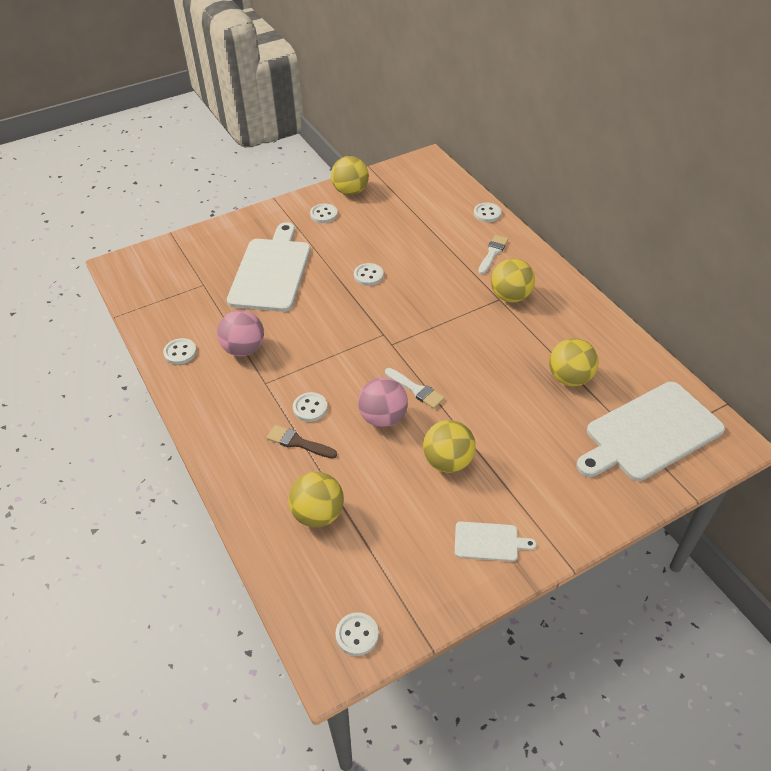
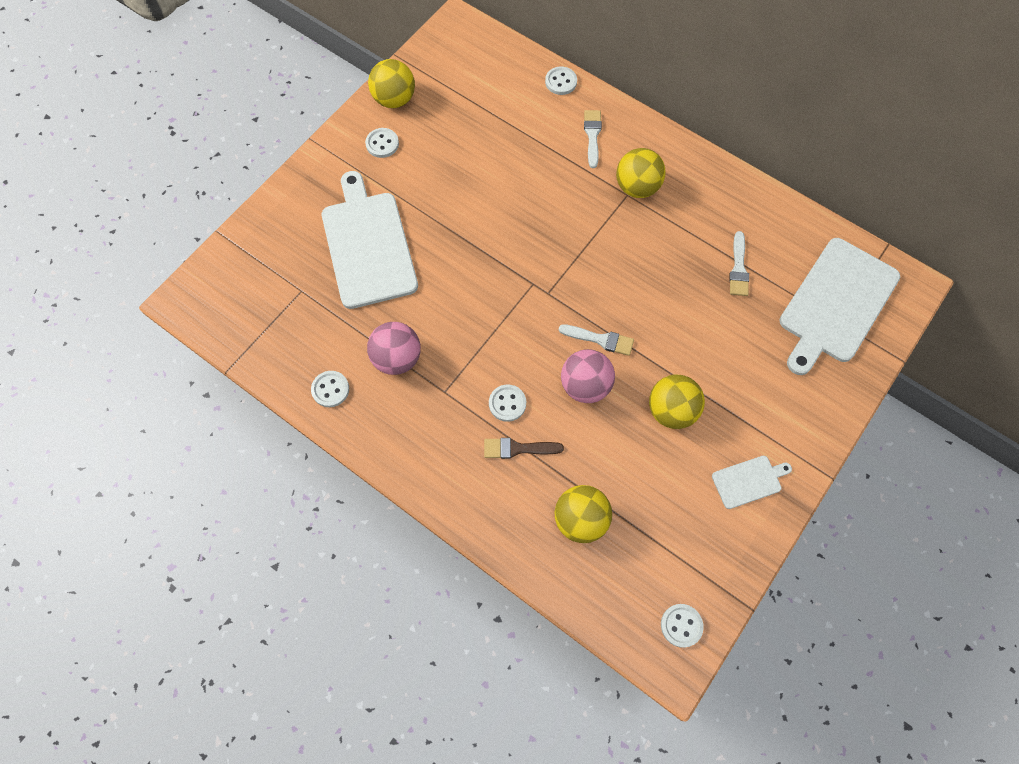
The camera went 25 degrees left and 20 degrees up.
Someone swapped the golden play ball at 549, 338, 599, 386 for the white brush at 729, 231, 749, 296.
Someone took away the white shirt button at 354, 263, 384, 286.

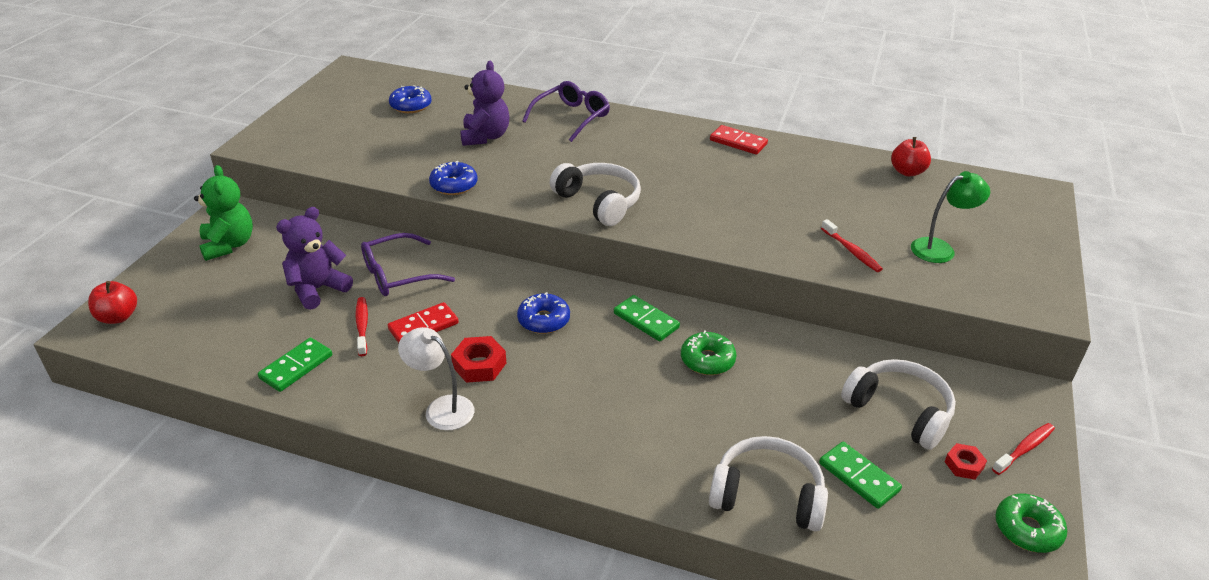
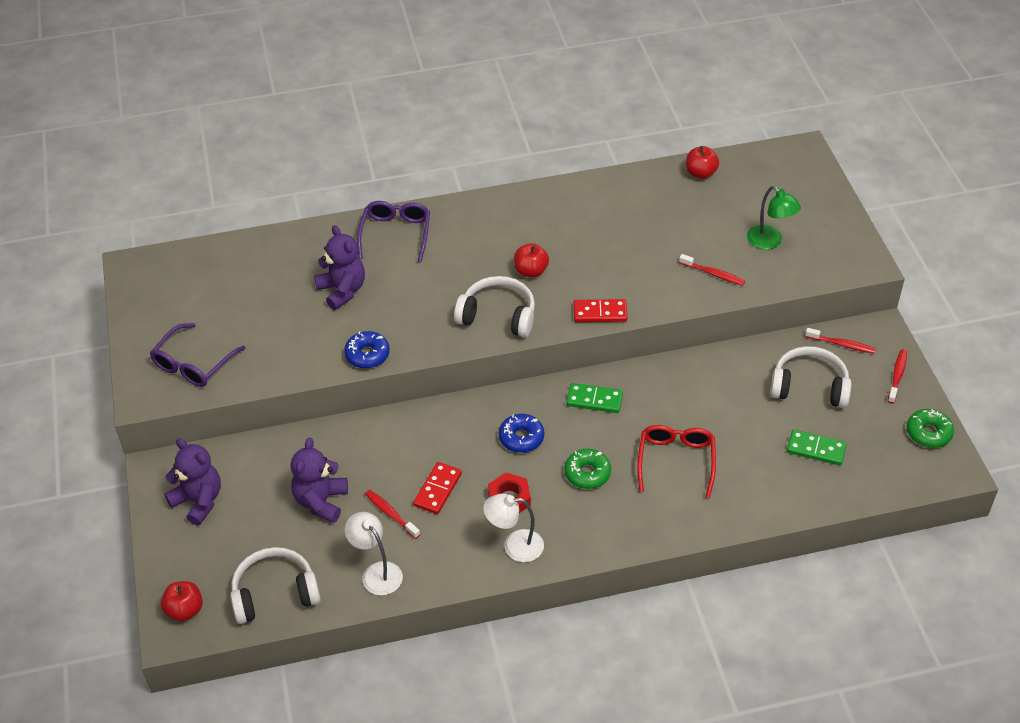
The camera went 30 degrees left and 10 degrees up.
Someone carried the purple glasses from 361, 233, 455, 296 to 150, 323, 245, 387.
Someone repainted the emerald stuffed bear at 194, 165, 253, 261, which became the purple stuffed bear at 164, 438, 221, 526.
Someone carried the white headset from 709, 436, 828, 532 to 230, 547, 321, 624.
Someone swapped the emerald domino piece at 258, 338, 332, 392 for the white desk lamp at 345, 512, 403, 595.
Someone put down the crimson apple at 514, 243, 549, 278.
Someone carried the emerald doughnut from 681, 330, 736, 375 to 564, 449, 611, 489.
Someone carried the crimson domino piece from 710, 125, 768, 155 to 574, 299, 628, 322.
Someone put down the crimson glasses at 637, 425, 716, 498.
Someone rotated the emerald desk lamp at 911, 171, 990, 263 by 105 degrees clockwise.
Someone put down the crimson toothbrush at 805, 328, 876, 354.
Someone took away the royal blue doughnut at 389, 85, 432, 113.
Someone took away the crimson hex nut at 945, 443, 987, 480.

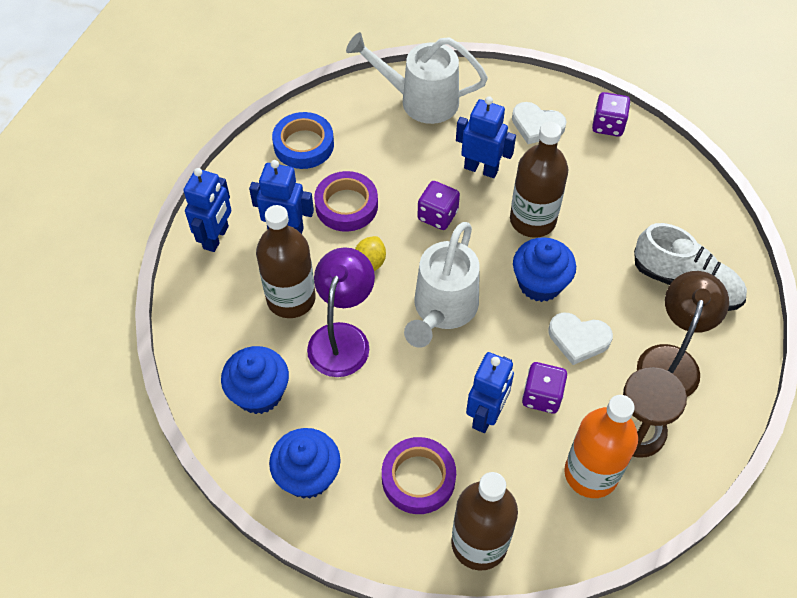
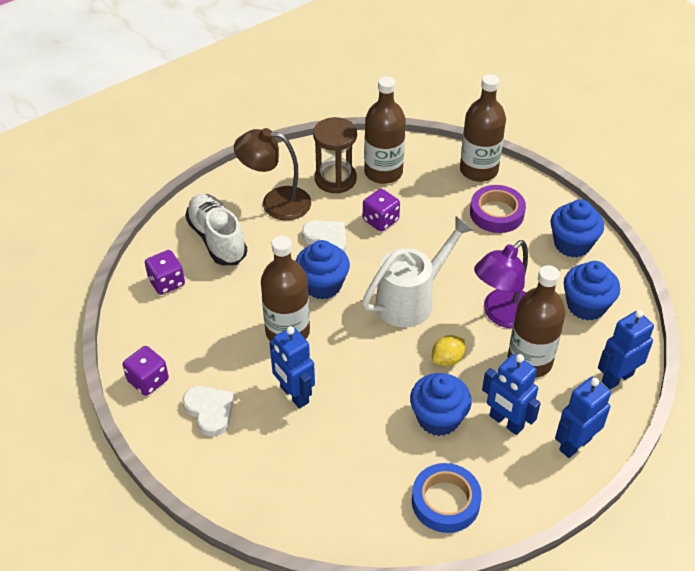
The camera went 150 degrees left and 10 degrees down.
Someone carried the purple game die from 418, 181, 460, 230 to 145, 250, 185, 295.
Someone rotated the russet desk lamp at 637, 271, 729, 397 by 45 degrees clockwise.
Someone repainted the orange-coloured flask at 564, 395, 638, 498, which became the russet flask at 364, 76, 406, 184.
Someone swapped the purple tape at 314, 171, 378, 232 for the royal blue muffin at 410, 373, 472, 436.
Someone carried the royal blue robot from 466, 352, 514, 433 to 598, 310, 654, 390.
Someone took away the white watering pot at 346, 32, 488, 124.

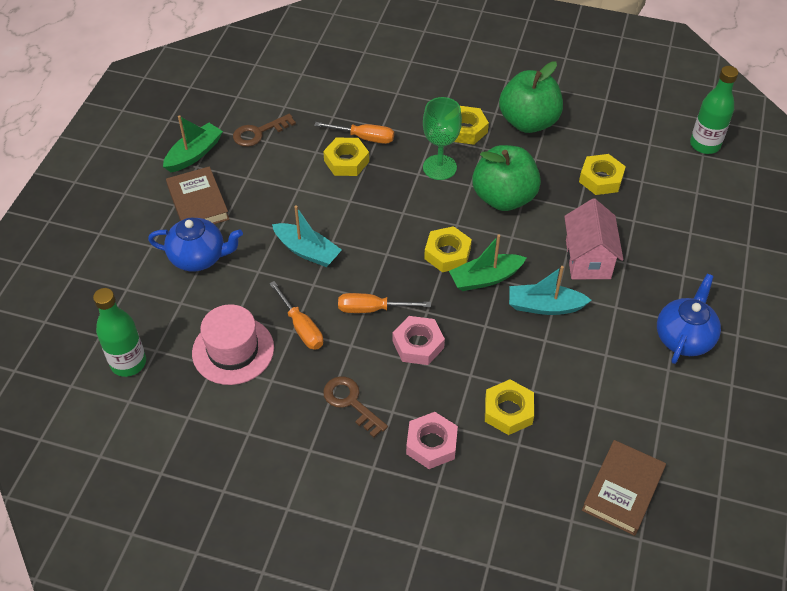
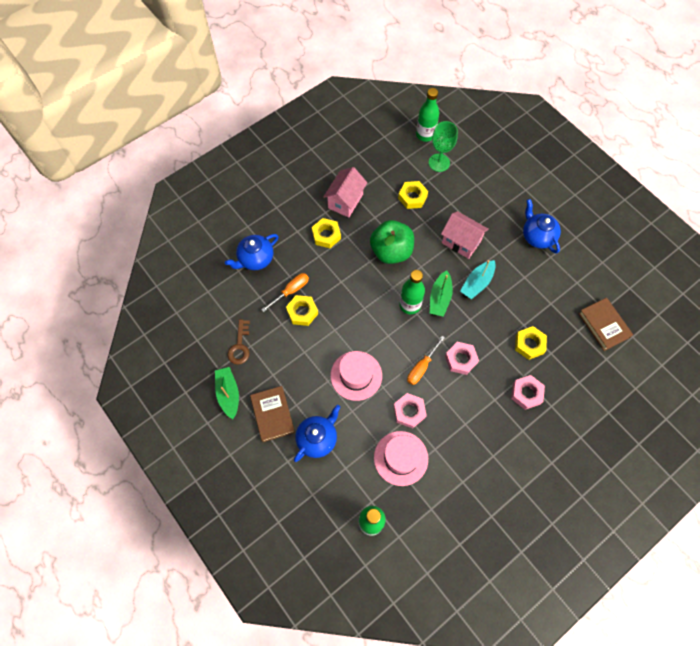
The camera went 55 degrees left and 15 degrees up.
Someone put down the royal blue china teapot at 225, 234, 278, 270.
Someone rotated the russet book at 166, 166, 230, 224 by 60 degrees clockwise.
Someone swapped the emerald apple at 499, 61, 563, 133 for the rose-pink toy house at 323, 167, 367, 218.
Someone swapped the teal sailboat at 272, 205, 342, 267 for the rose-pink tall hat at 330, 351, 382, 401.
Someone swapped the orange-coloured screwdriver at 269, 281, 323, 350 for the rose-pink hex nut at 393, 393, 427, 429.
Someone swapped the golden hex nut at 424, 226, 472, 272 for the emerald flask at 399, 270, 425, 314.
Someone carried the emerald wine glass from 423, 97, 462, 180 to 429, 121, 458, 172.
Someone took away the russet key at 323, 376, 388, 438.

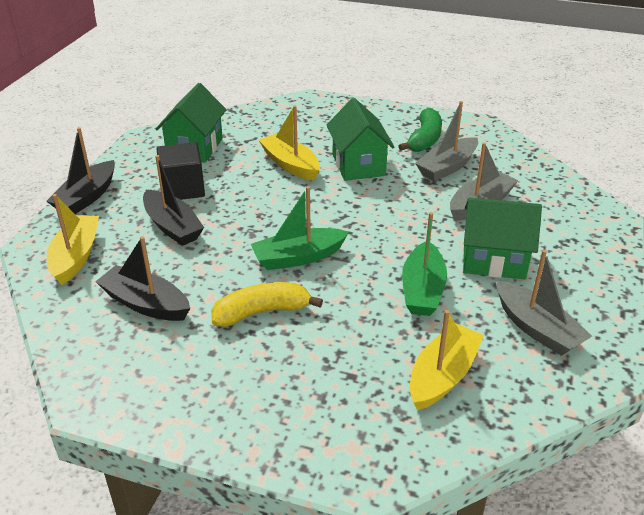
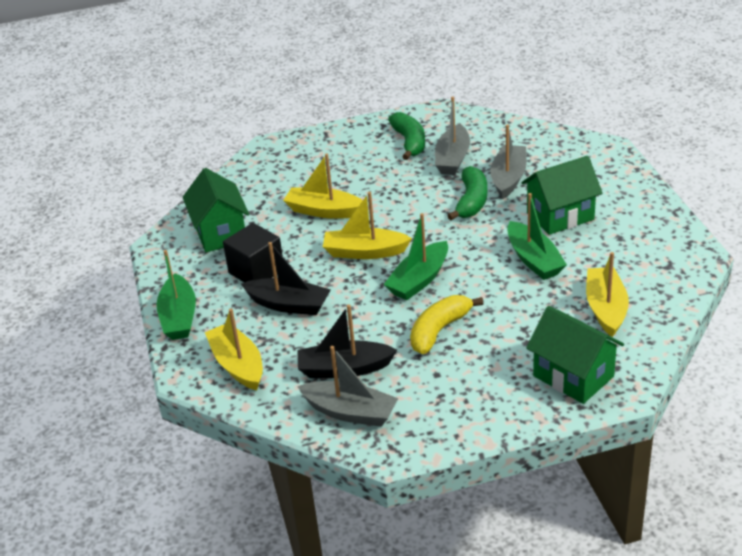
The camera went 30 degrees left and 0 degrees up.
Someone repainted the black sailboat at 46, 127, 115, 214, which became the emerald sailboat at 156, 250, 196, 340.
Someone carried the ash-grey sailboat from 496, 250, 592, 356 to 297, 346, 398, 426.
Someone put down the golden sailboat at 323, 192, 412, 259.
Someone put down the emerald banana at 447, 166, 487, 220.
Someone carried the emerald toy house from 327, 98, 395, 181 to 526, 306, 624, 404.

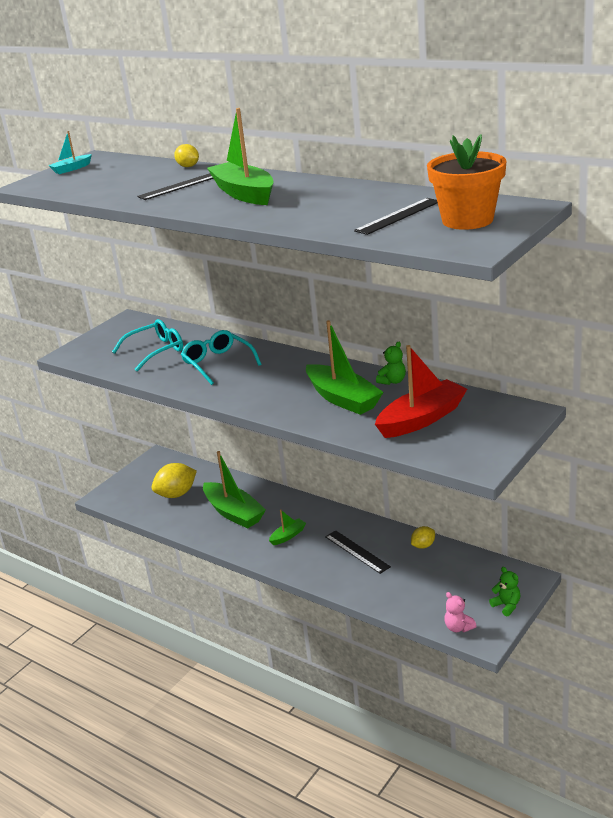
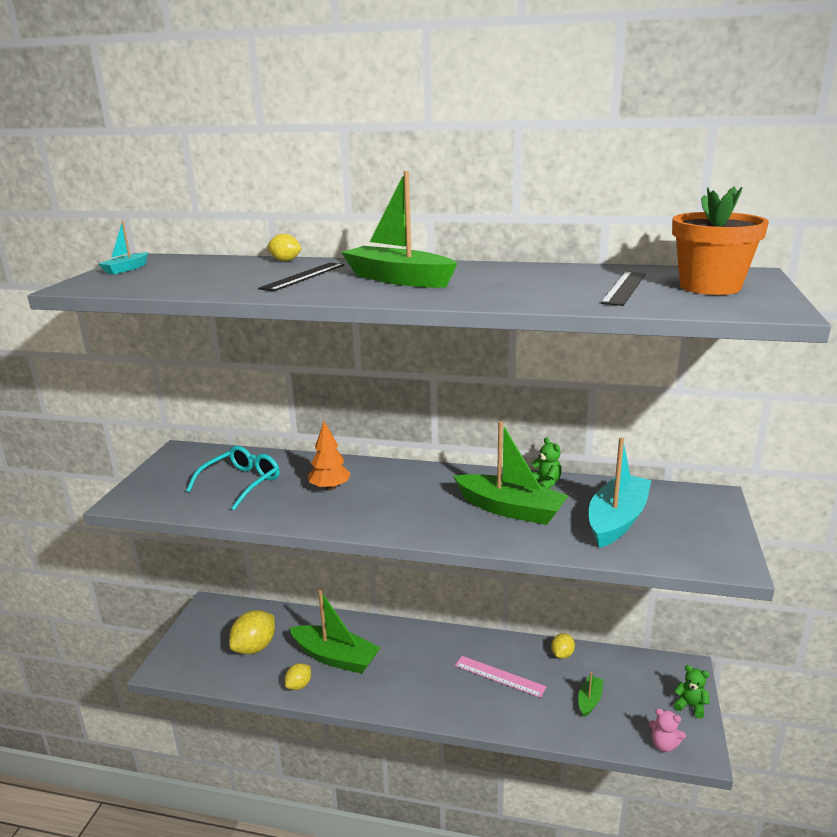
The camera went 25 degrees left and 5 degrees down.
Someone put down the golden toy lemon at 285, 663, 311, 690.
Someone swapped the teal glasses at 181, 330, 261, 385 for the orange-coloured fir tree at 308, 421, 351, 491.
Someone repainted the black straightedge at 325, 530, 391, 574, which became the rose-pink straightedge at 455, 656, 547, 698.
Someone rotated the emerald stuffed bear at 376, 342, 406, 385 by 45 degrees counterclockwise.
Someone carried the emerald sailboat from 269, 509, 306, 545 to 578, 672, 604, 717.
Someone repainted the crimson sailboat at 375, 345, 467, 438, which became the teal sailboat at 589, 437, 651, 548.

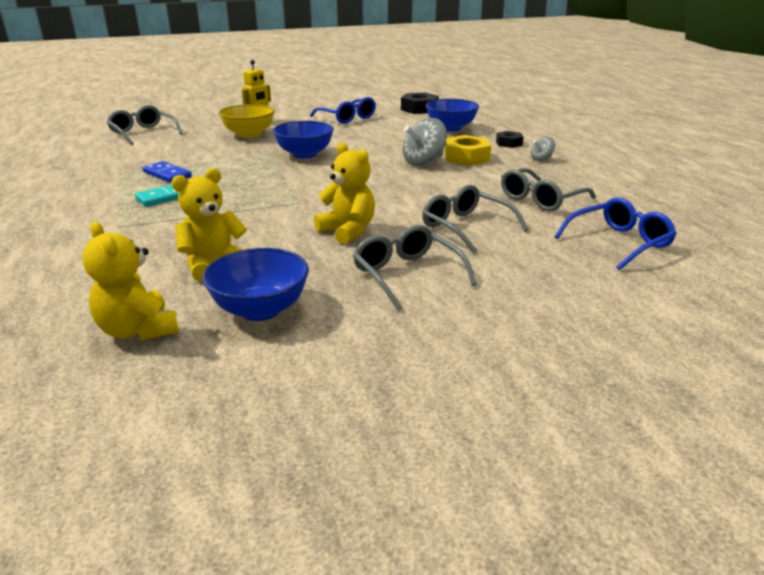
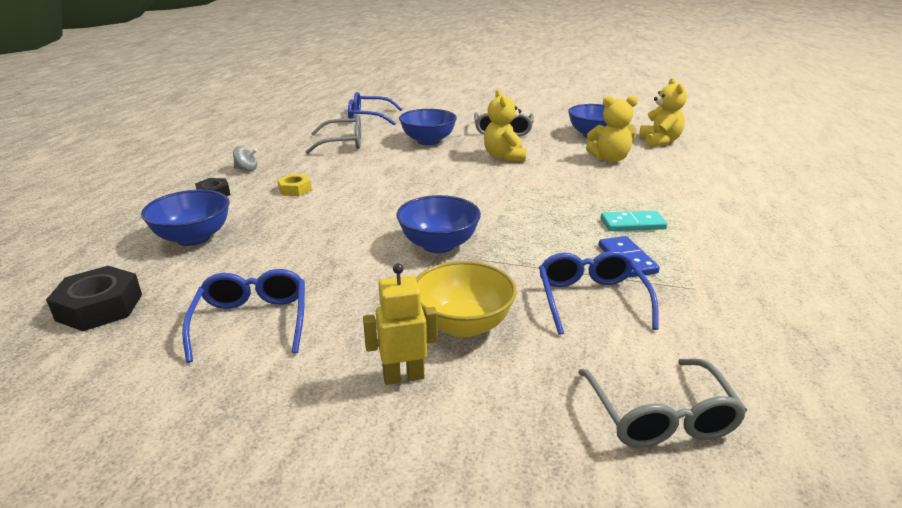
The camera went 145 degrees left and 0 degrees up.
Someone scaled the golden hex nut at 444, 135, 491, 166 by 0.61.
Someone swapped the ash-grey glasses at 422, 185, 528, 253 for the royal blue deep dish at 399, 109, 457, 145.
Someone put down the royal blue glasses at 539, 251, 659, 335.
Someone took away the ash-grey toy top at 403, 118, 447, 166.

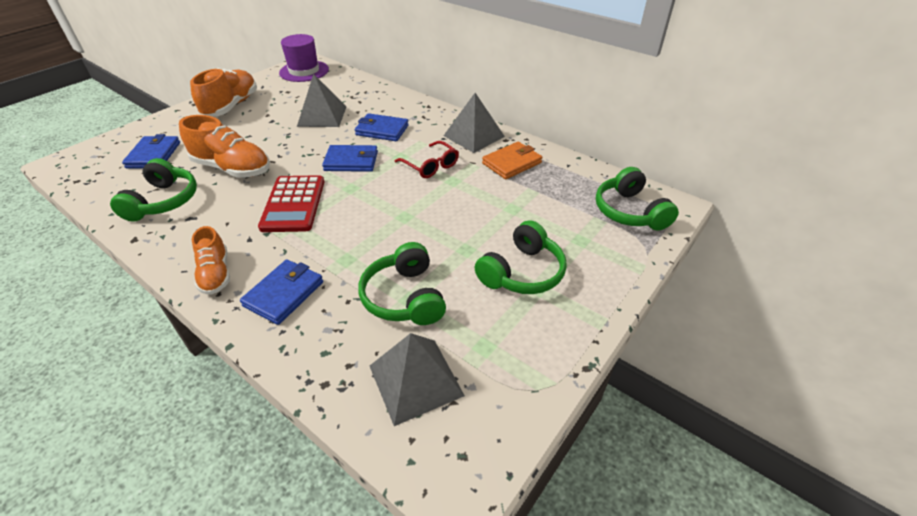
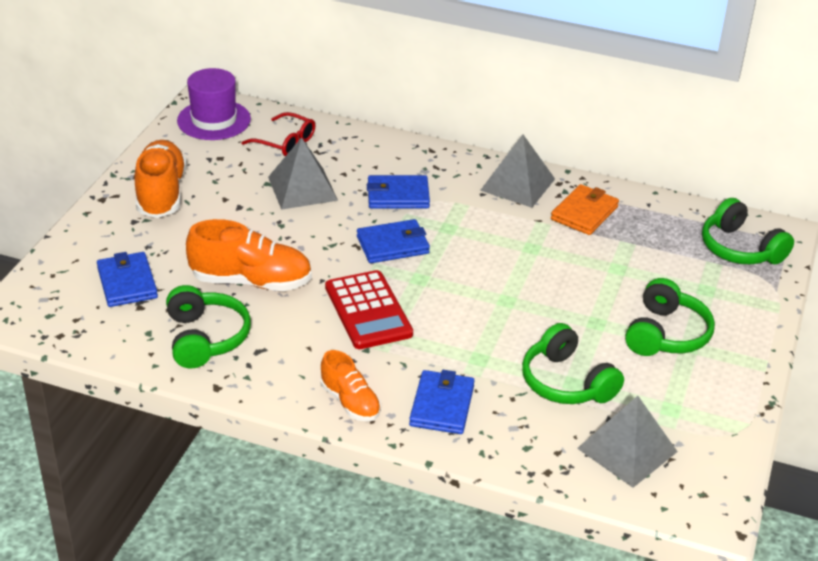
The camera went 20 degrees left and 5 degrees down.
Someone carried the crimson glasses from 395, 141, 459, 178 to 241, 112, 315, 156.

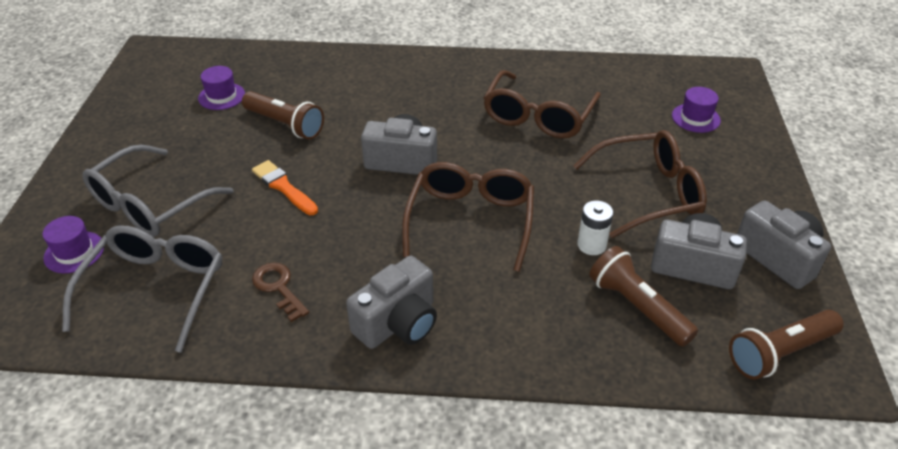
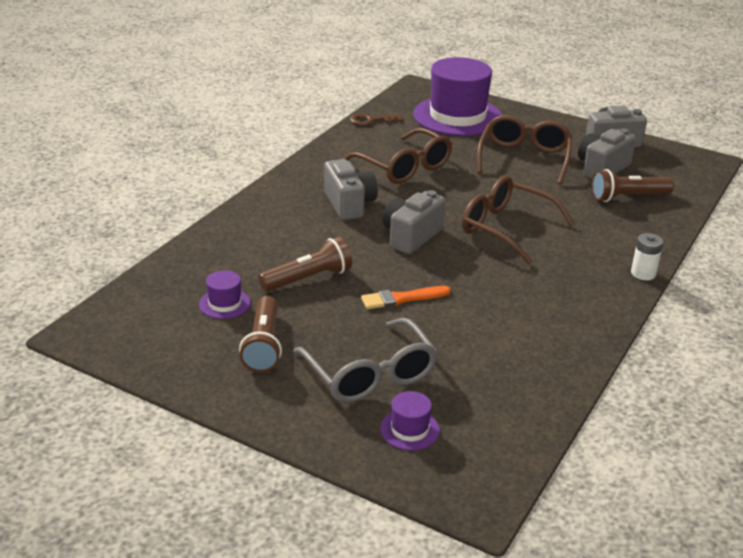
The camera went 65 degrees left and 10 degrees down.
Someone carried the russet pocket torch from 729, 309, 844, 380 to 239, 296, 282, 373.
Someone carried the ash-grey photo camera from 346, 256, 437, 349 to 324, 159, 378, 220.
Someone carried the russet key from 252, 263, 309, 322 to 350, 113, 402, 126.
Someone scaled the purple tall hat at 672, 87, 721, 133 by 2.37.
Someone carried the white battery from 577, 200, 614, 255 to 631, 233, 663, 280.
Someone took away the ash-grey glasses at 62, 225, 222, 353.

